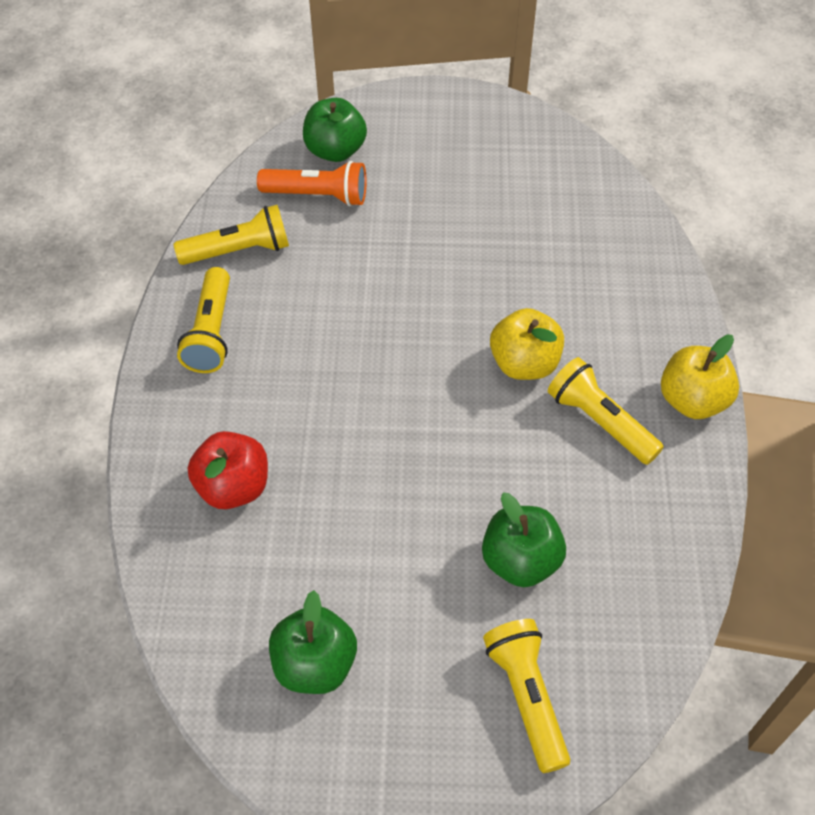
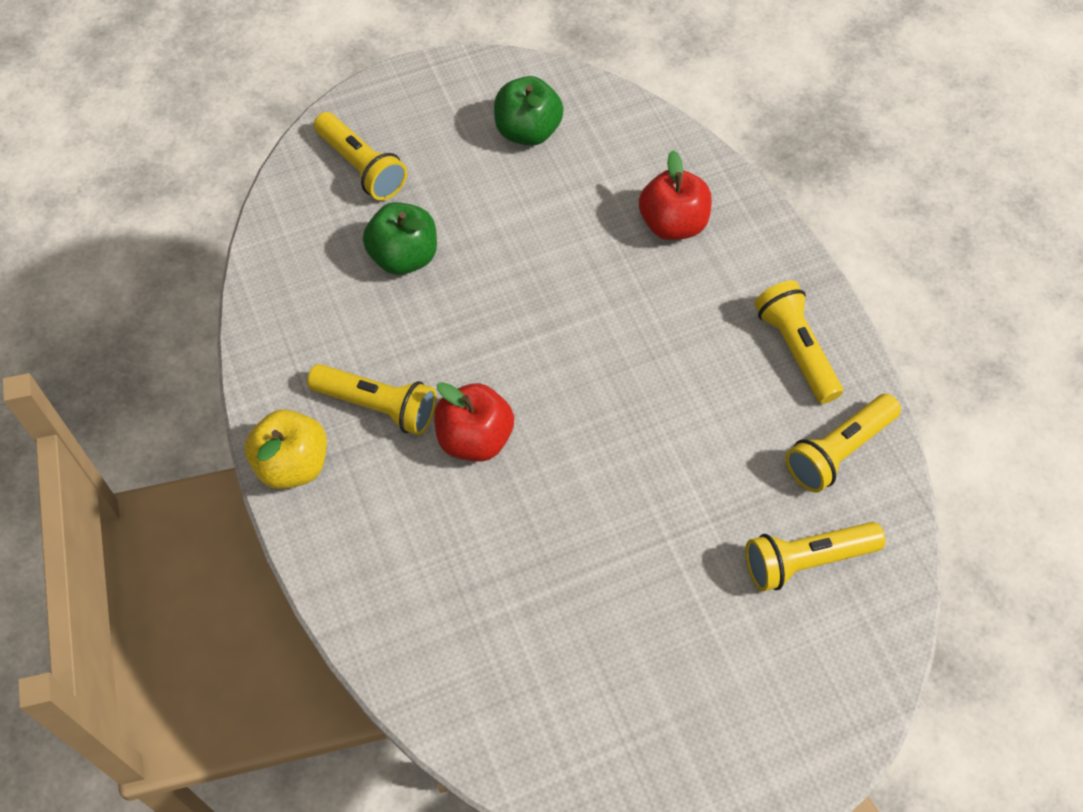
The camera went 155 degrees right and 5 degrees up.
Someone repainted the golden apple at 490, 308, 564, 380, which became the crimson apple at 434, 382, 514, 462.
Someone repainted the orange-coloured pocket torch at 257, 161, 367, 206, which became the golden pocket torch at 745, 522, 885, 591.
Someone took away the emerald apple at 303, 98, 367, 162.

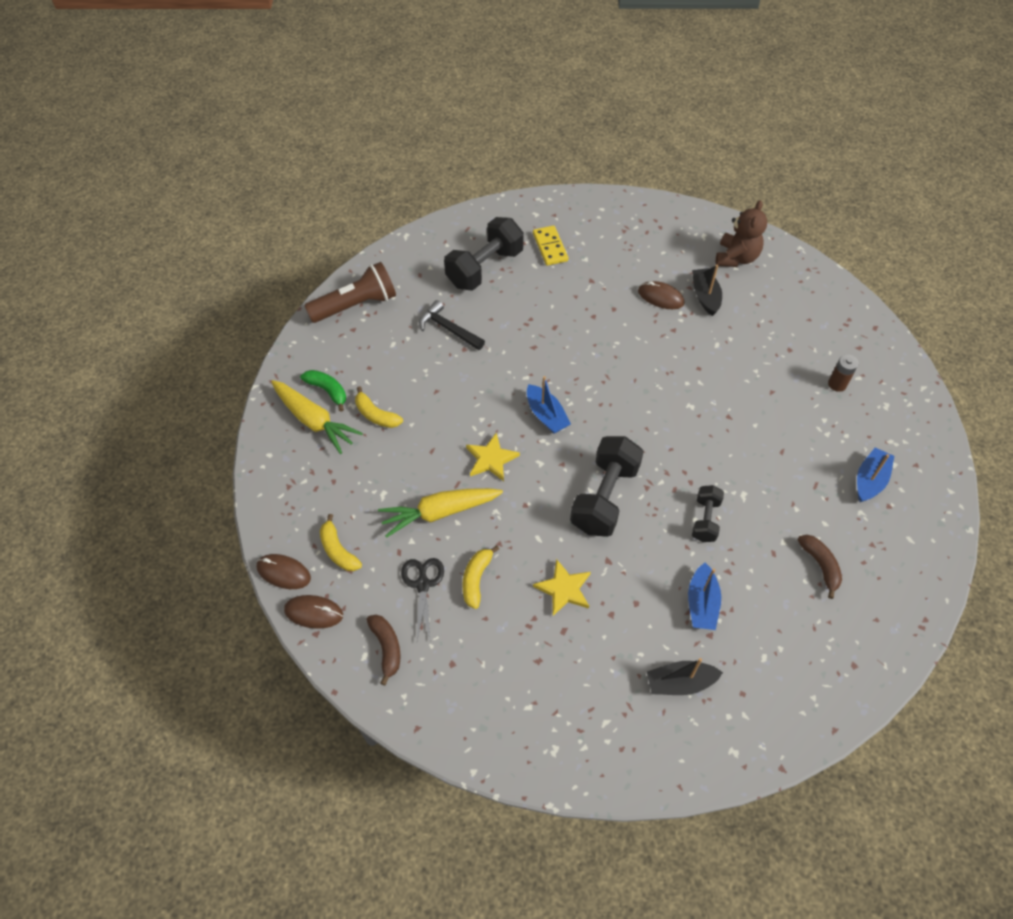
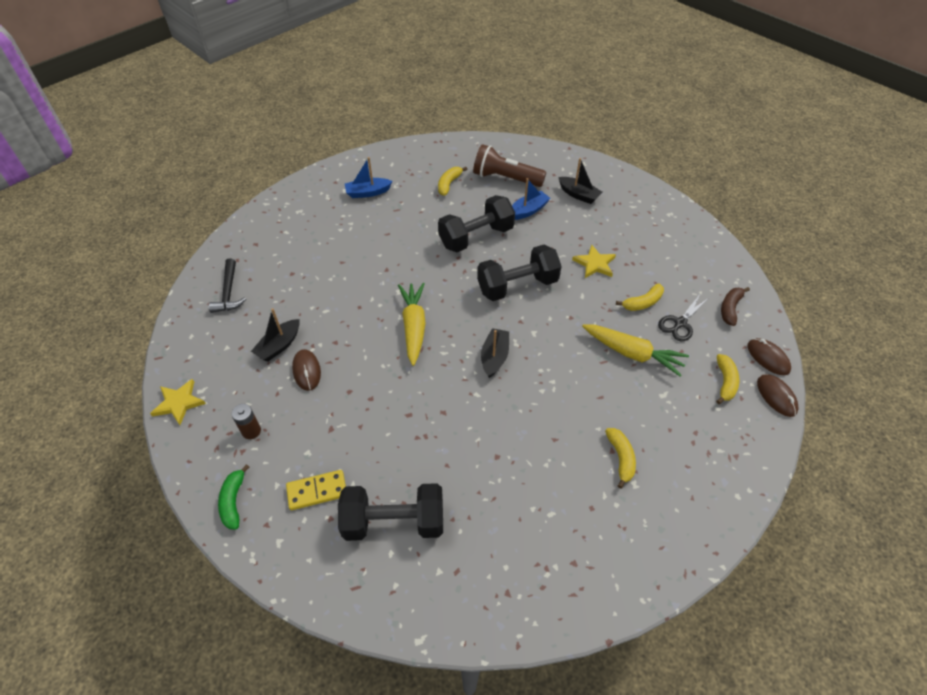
The camera went 135 degrees left and 5 degrees down.
Someone carried the golden star from 466, 433, 520, 481 to 150, 379, 206, 425.
Someone carried the black carpenter's hammer from 419, 300, 485, 350 to 209, 258, 246, 313.
Someone carried the emerald banana from 300, 370, 346, 412 to 218, 464, 249, 530.
Someone carried the russet battery from 828, 354, 859, 392 to 231, 404, 261, 439.
Someone rotated the golden domino piece at 533, 226, 568, 266 by 45 degrees clockwise.
Someone carried the golden carrot from 271, 380, 363, 454 to 398, 283, 426, 366.
Someone repainted the russet banana at 798, 535, 842, 599, which became the golden banana at 438, 167, 467, 196.
Someone scaled the black hand weight at 692, 485, 724, 542 by 1.82.
Someone carried the russet pocket torch from 304, 262, 396, 323 to 473, 144, 546, 187.
Someone repainted the royal blue sailboat at 527, 376, 571, 434, which became the black sailboat at 481, 328, 509, 378.
Someone took away the russet stuffed bear at 716, 200, 767, 267.

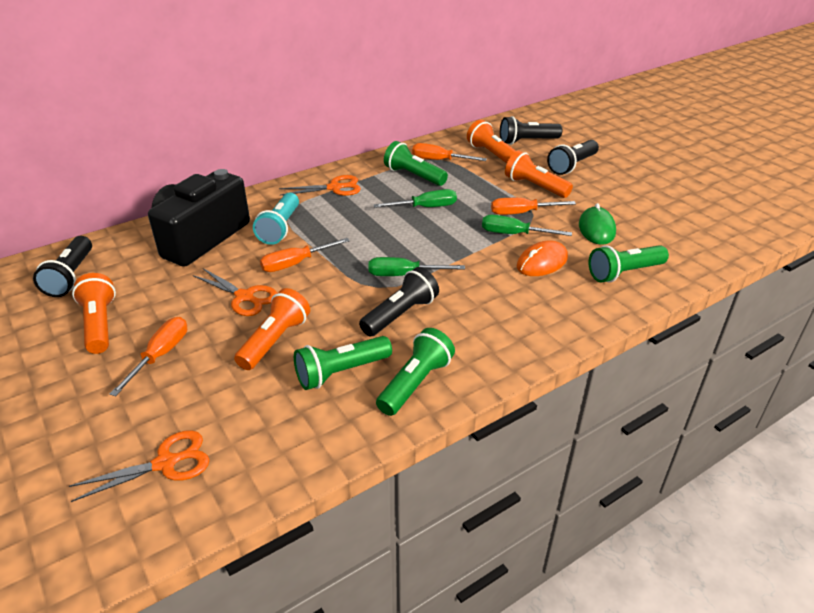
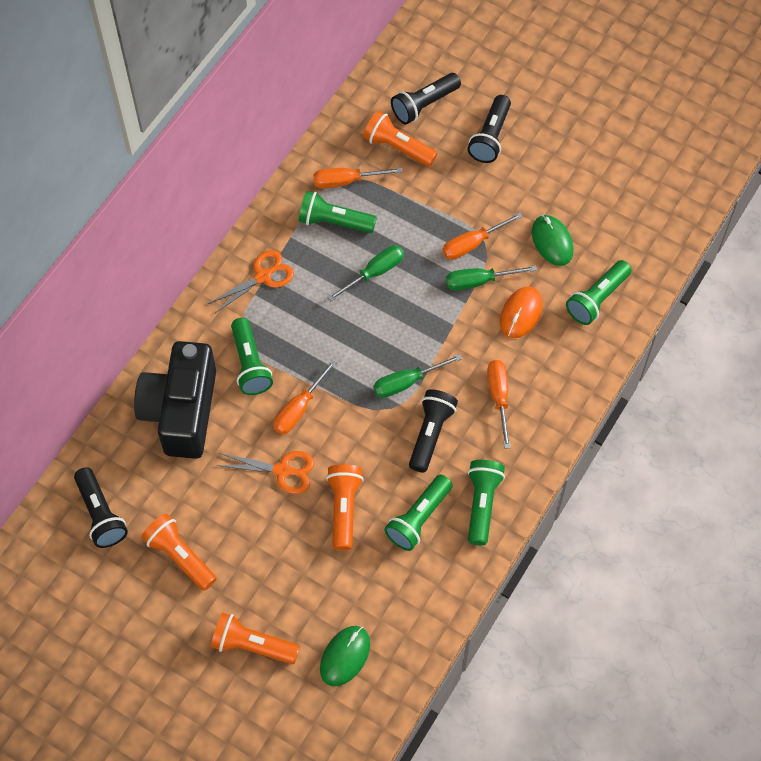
The camera went 25 degrees left and 25 degrees up.
Someone carried the orange-coloured pocket torch from 505, 151, 573, 198 to 211, 612, 300, 664.
Someone repainted the teal pocket torch at 253, 193, 299, 245, which became the emerald pocket torch at 231, 318, 273, 395.
Someone swapped the orange-coloured pair of scissors at 69, 430, 209, 502 for the emerald computer mouse at 320, 626, 370, 686.
Someone carried the orange-coloured screwdriver from 110, 317, 187, 396 to 487, 360, 511, 449.

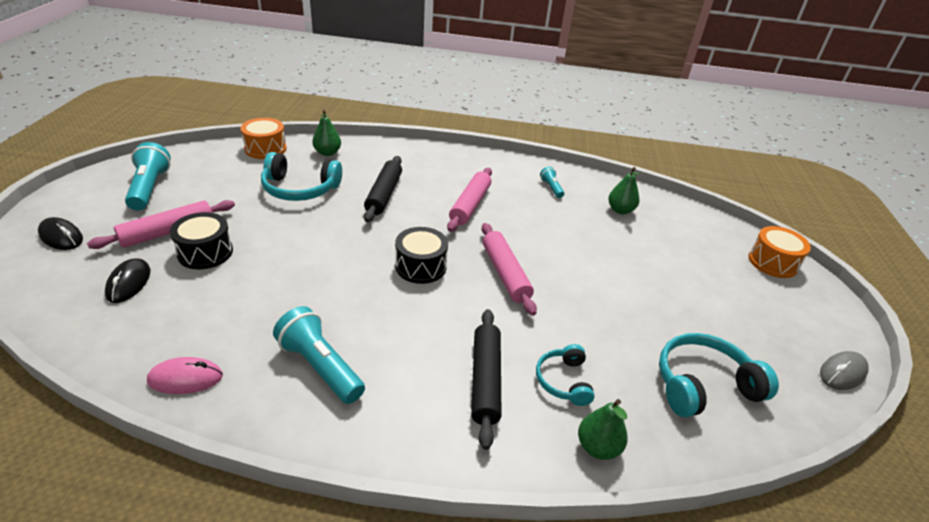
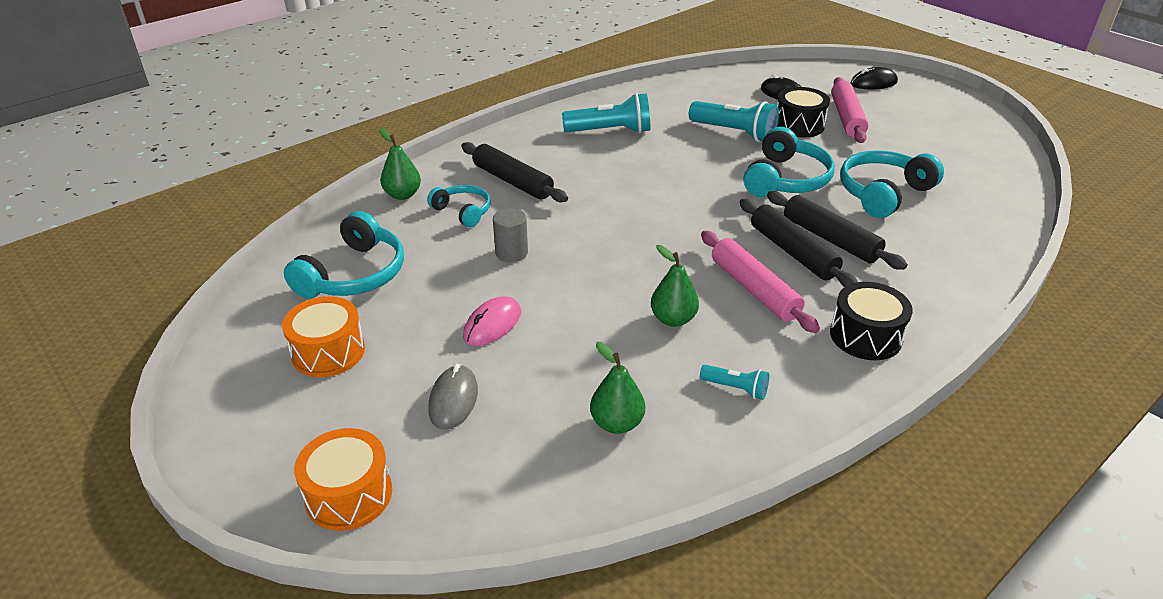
The camera went 135 degrees right and 0 degrees up.
Someone carried the orange-coloured drum from 240, 118, 287, 159 to 282, 296, 365, 377.
Someone carried the ash-grey computer mouse from 820, 351, 869, 390 to 428, 364, 478, 430.
Someone carried the rose-pink computer mouse from 147, 357, 223, 394 to 463, 296, 521, 346.
Someone put down the ash-grey solid cylinder at 493, 208, 528, 262.
Someone carried the emerald pear from 312, 110, 341, 156 to 651, 245, 699, 327.
Someone carried the teal pocket torch from 125, 142, 171, 211 to 689, 101, 779, 142.
Someone put down the black dough roller at 739, 199, 858, 287.
Someone put down the teal headset at 743, 127, 835, 197.
Someone carried the black drum from 395, 227, 448, 284 to 830, 282, 913, 360.
Someone took away the rose-pink dough roller at 482, 223, 537, 316.

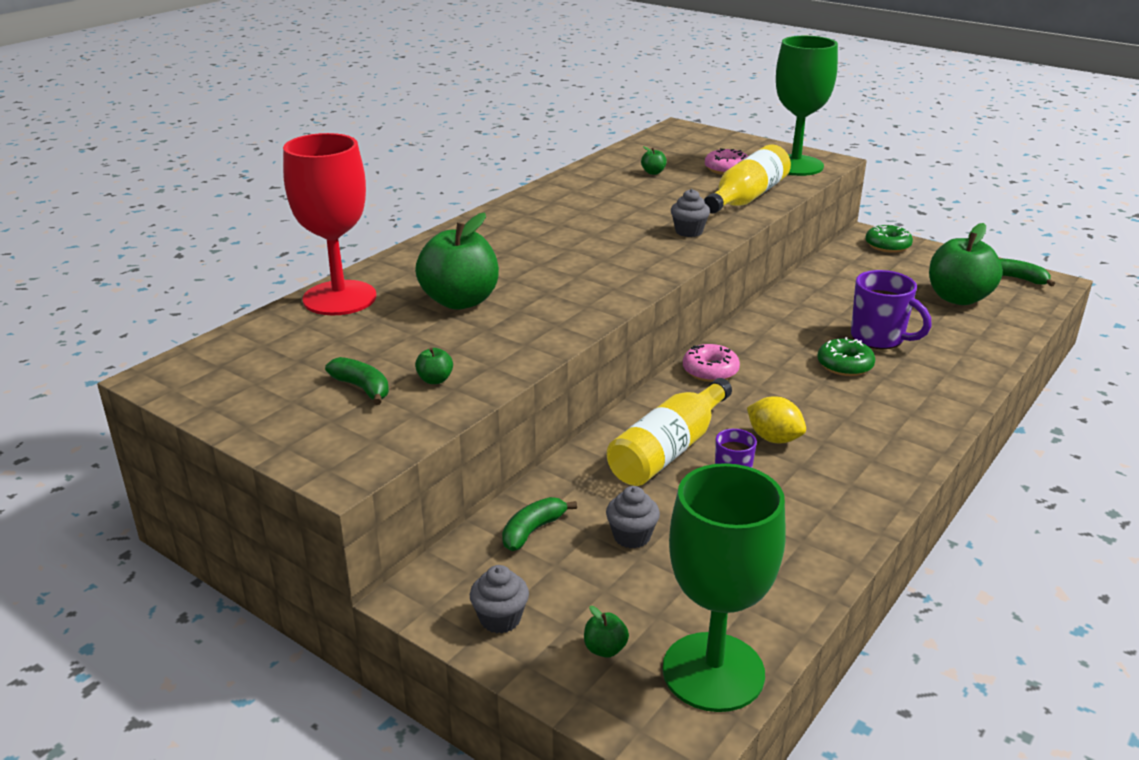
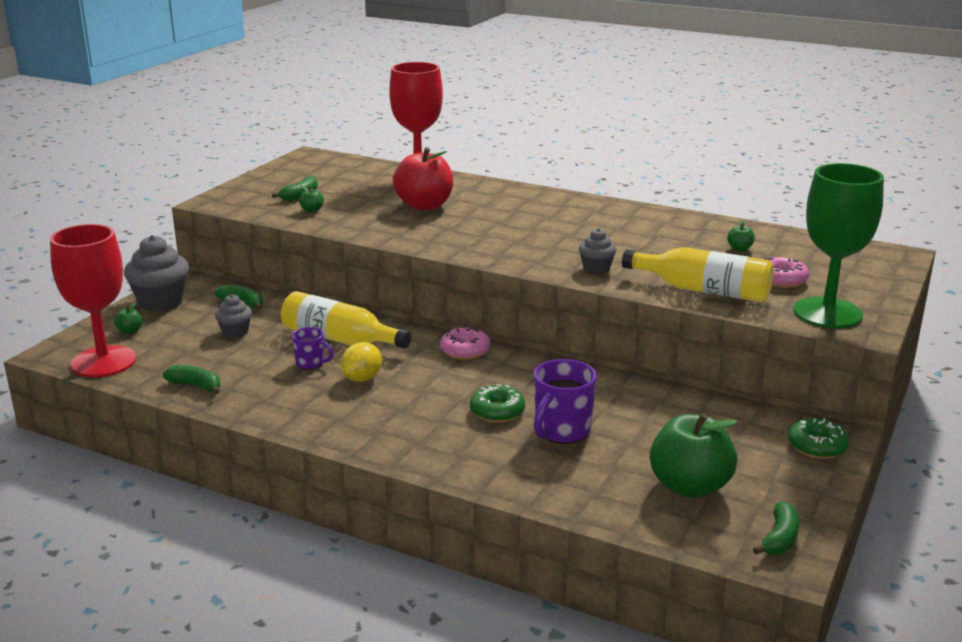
The camera went 80 degrees right and 5 degrees down.
Someone repainted the emerald wine glass at 663, 463, 786, 712, which became the crimson wine glass at 50, 224, 136, 377.
Someone scaled the ash-grey muffin at 470, 565, 529, 634 by 1.82.
Someone put down the emerald banana at 163, 365, 221, 394.
Someone repainted the emerald apple at 415, 212, 499, 310, which became the crimson apple at 393, 147, 453, 211.

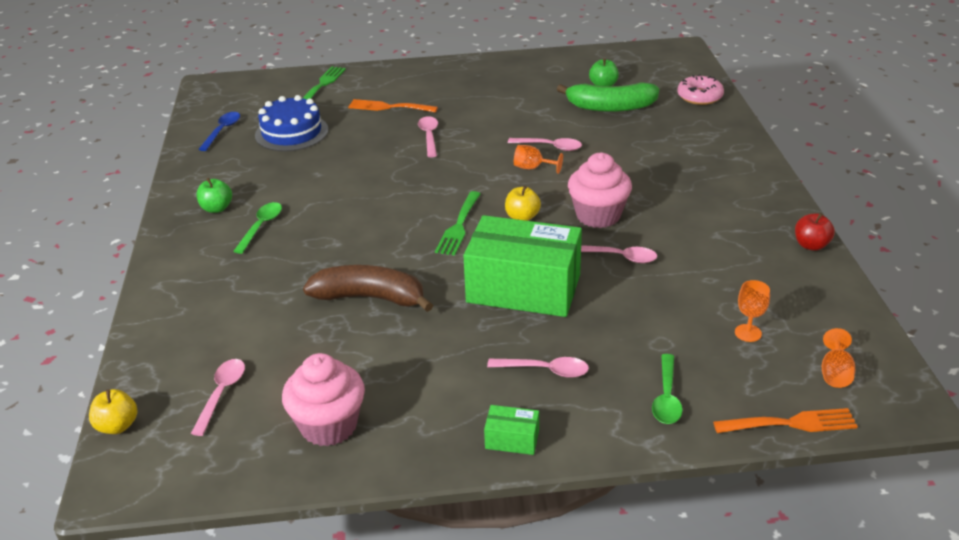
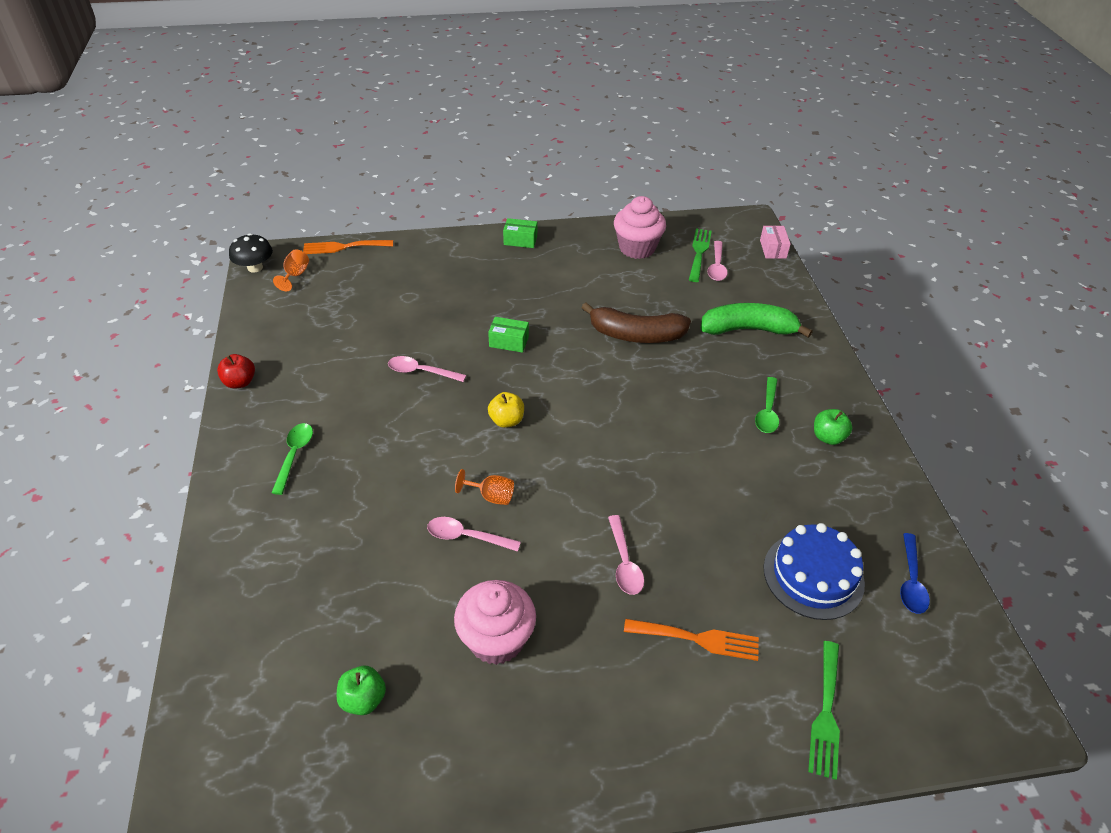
The camera went 175 degrees right and 10 degrees up.
Someone put down the black fungus at 229, 234, 273, 273.
Someone carried the emerald teaspoon from 652, 354, 683, 424 to 271, 423, 313, 495.
Someone carried the rose-pink muffin from 568, 153, 632, 228 to 454, 580, 536, 665.
Someone scaled the emerald parcel at 463, 215, 582, 317 by 0.41.
Someone carried the emerald dinner fork from 435, 191, 481, 256 to 689, 229, 712, 282.
Someone carried the emerald banana from 557, 82, 659, 112 to 700, 303, 813, 338.
Someone swapped the golden apple at 89, 389, 137, 434 for the rose-pink parcel at 760, 226, 791, 259.
Someone took away the rose-pink teaspoon at 487, 357, 589, 378.
Someone took away the rose-pink doughnut at 677, 74, 724, 105.
Someone took away the orange-coloured wine glass at 735, 280, 770, 342.

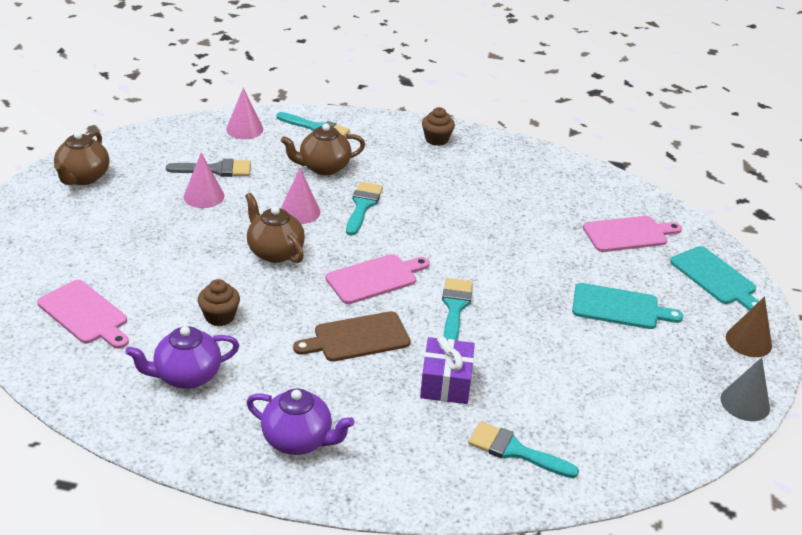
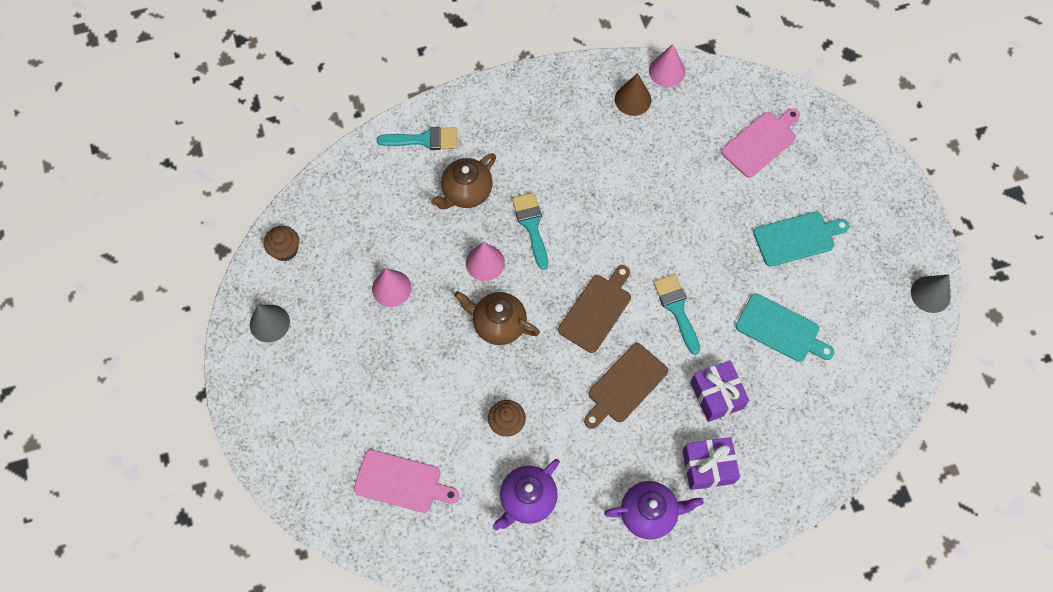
The camera went 25 degrees left and 30 degrees up.
Someone swapped the russet china teapot at 54, 131, 109, 185 for the ash-grey cone shape at 250, 305, 290, 342.
Someone carried the russet muffin from 422, 107, 455, 146 to 264, 226, 299, 261.
Someone repainted the rose-pink cutting board at 326, 254, 430, 304, which became the russet cutting board at 558, 265, 631, 353.
Someone carried the russet cone shape from 726, 296, 772, 357 to 615, 73, 651, 116.
Someone carried the rose-pink cone shape from 226, 87, 263, 139 to 649, 44, 685, 87.
Someone put down the purple gift at 682, 437, 740, 490.
Someone carried the teal cutting board from 670, 246, 759, 311 to 736, 293, 835, 362.
Someone took away the ash-grey brush at 166, 159, 251, 177.
Someone took away the teal brush at 468, 422, 579, 478.

